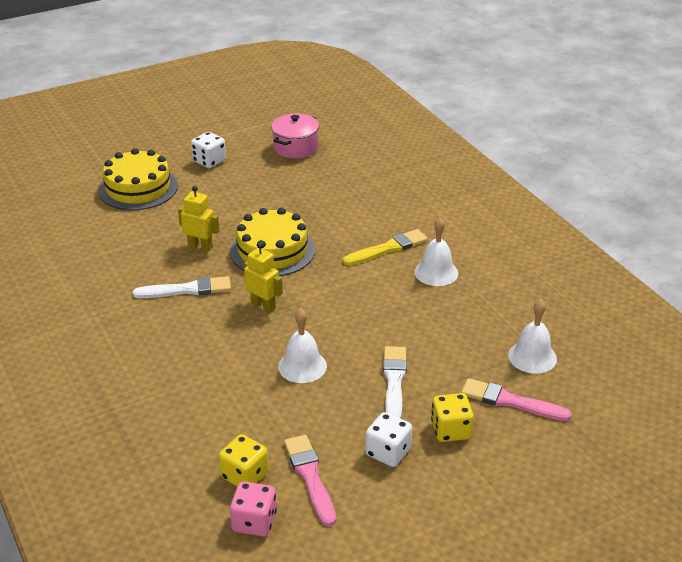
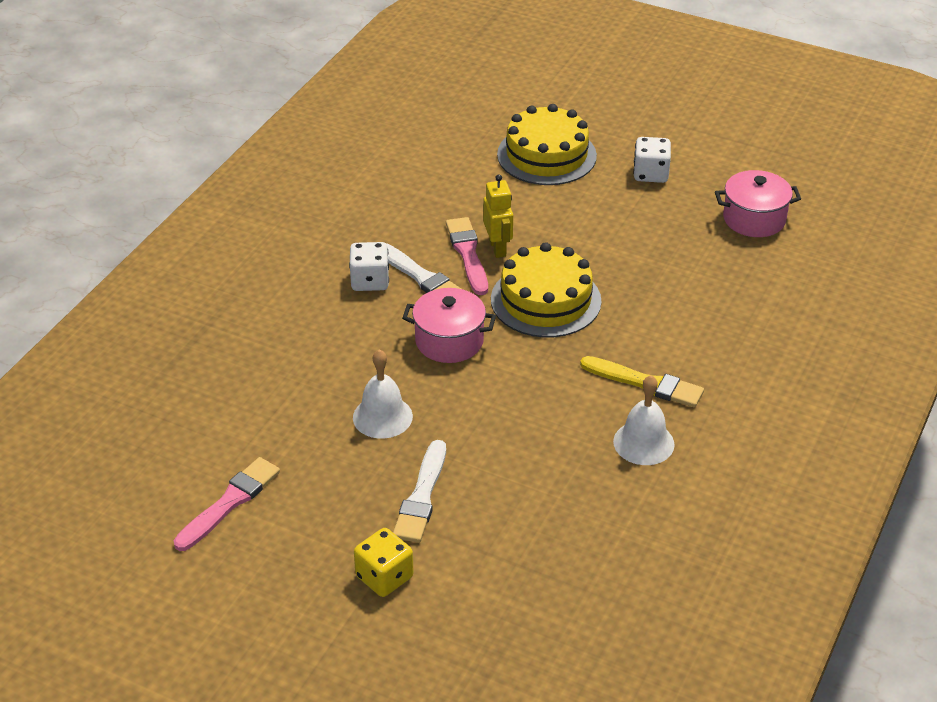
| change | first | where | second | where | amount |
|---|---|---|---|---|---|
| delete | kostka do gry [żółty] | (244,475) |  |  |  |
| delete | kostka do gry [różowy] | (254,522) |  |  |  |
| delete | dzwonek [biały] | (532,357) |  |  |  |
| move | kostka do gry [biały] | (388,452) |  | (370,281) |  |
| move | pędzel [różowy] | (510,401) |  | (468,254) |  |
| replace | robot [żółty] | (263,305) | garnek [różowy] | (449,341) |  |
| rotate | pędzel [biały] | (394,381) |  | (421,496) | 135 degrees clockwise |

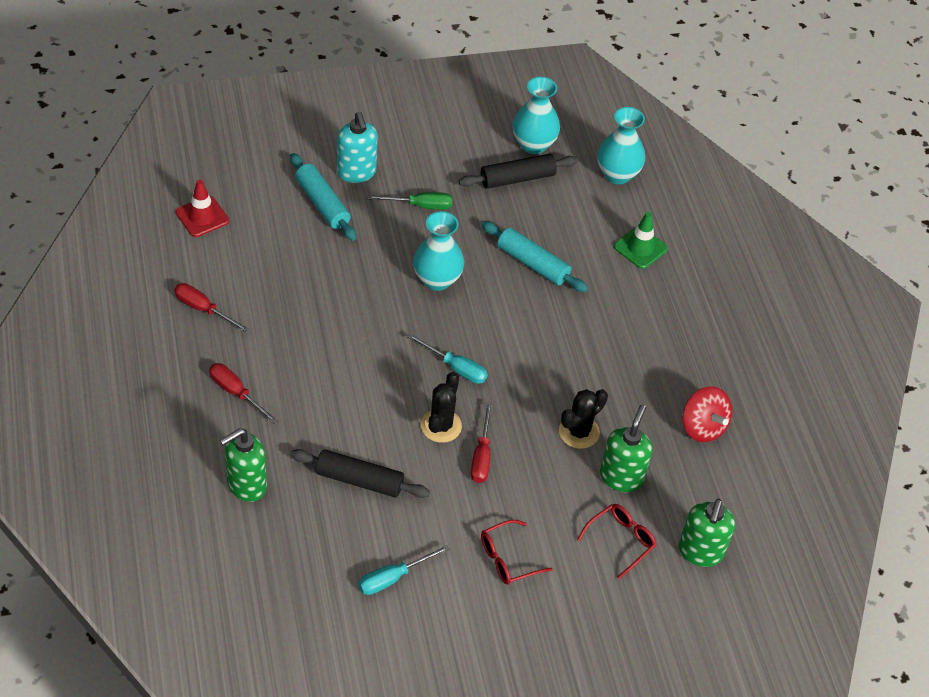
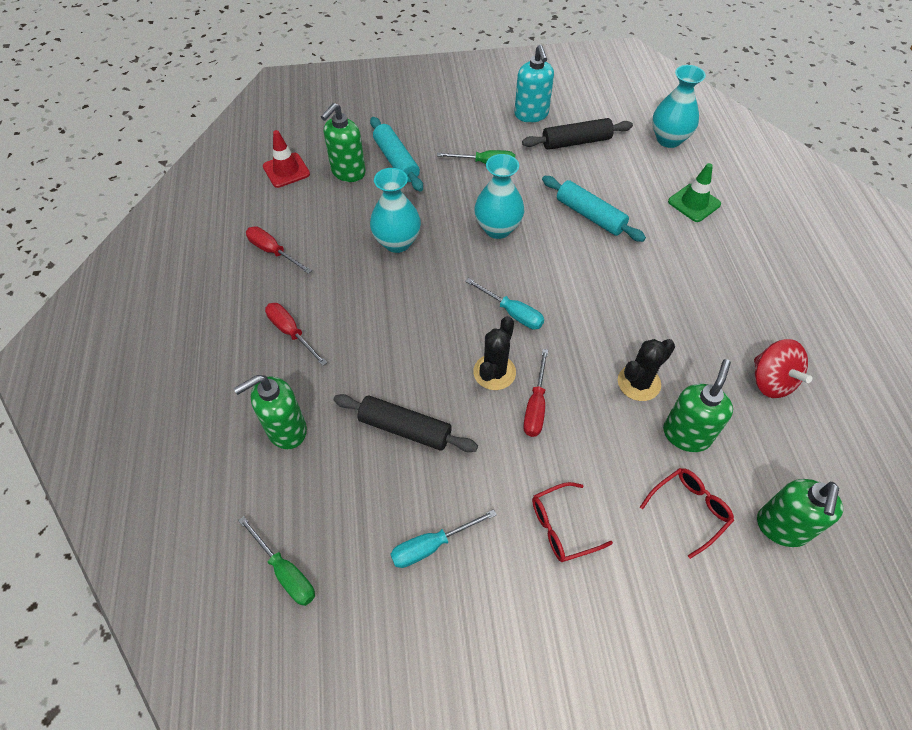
| change | first | where | second | where | amount |
|---|---|---|---|---|---|
| insert |  |  | śrubokręt [zielony] | (285,572) |  |
| insert |  |  | dozownik mydła [zielony] | (348,172) |  |
| move | dozownik mydła [turkusowy] | (356,172) |  | (531,115) |  |
| move | wazon [turkusowy] | (533,144) |  | (397,242) |  |

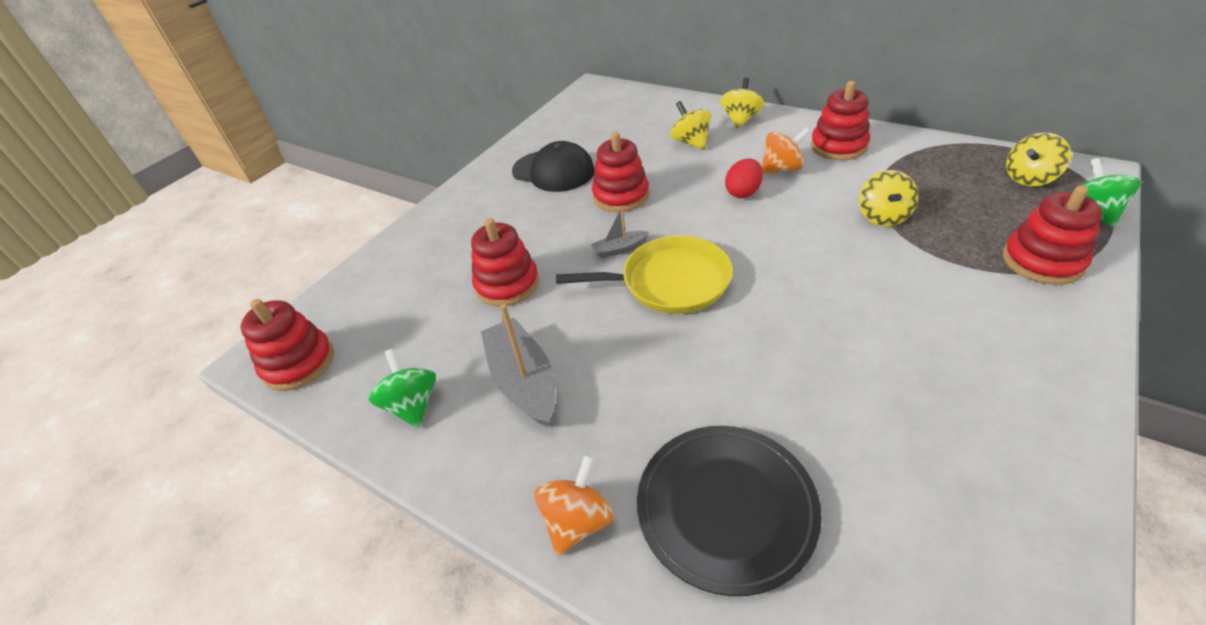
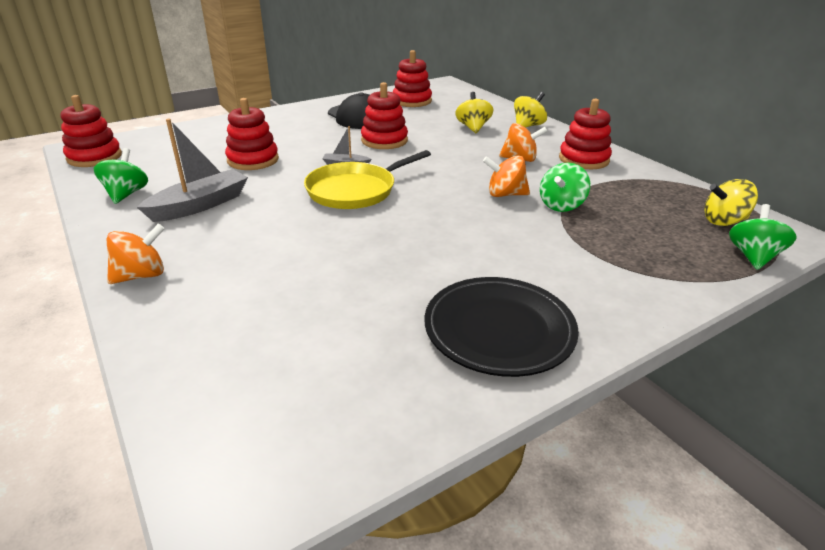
| change | first | where | second | where | amount |
|---|---|---|---|---|---|
| delete | jajko [czerwony] | (743,192) |  |  |  |
| insert |  |  | bączek [pomarańczowy] | (505,194) |  |
| move | talerz [czarny] | (726,508) |  | (499,330) |  |
| move | zabawka nakładanka [czerwony] | (1042,261) |  | (412,101) |  |
| recolor | bączek [żółty] | (882,216) | bączek [zielony] | (561,205) |  |
| rotate | łódka [szary] | (523,381) |  | (200,205) | 45 degrees clockwise |
| rotate | patelnia [żółty] | (670,282) |  | (355,190) | 120 degrees clockwise |

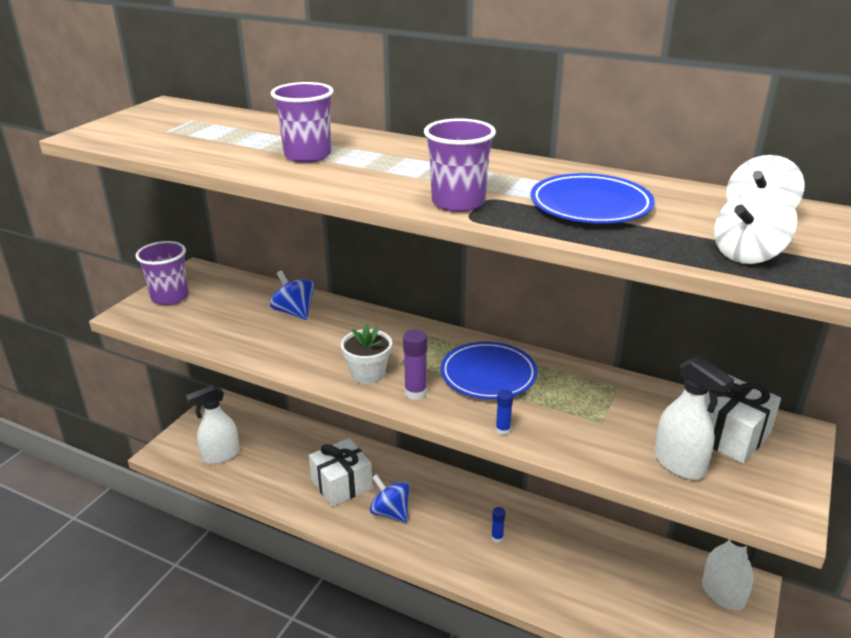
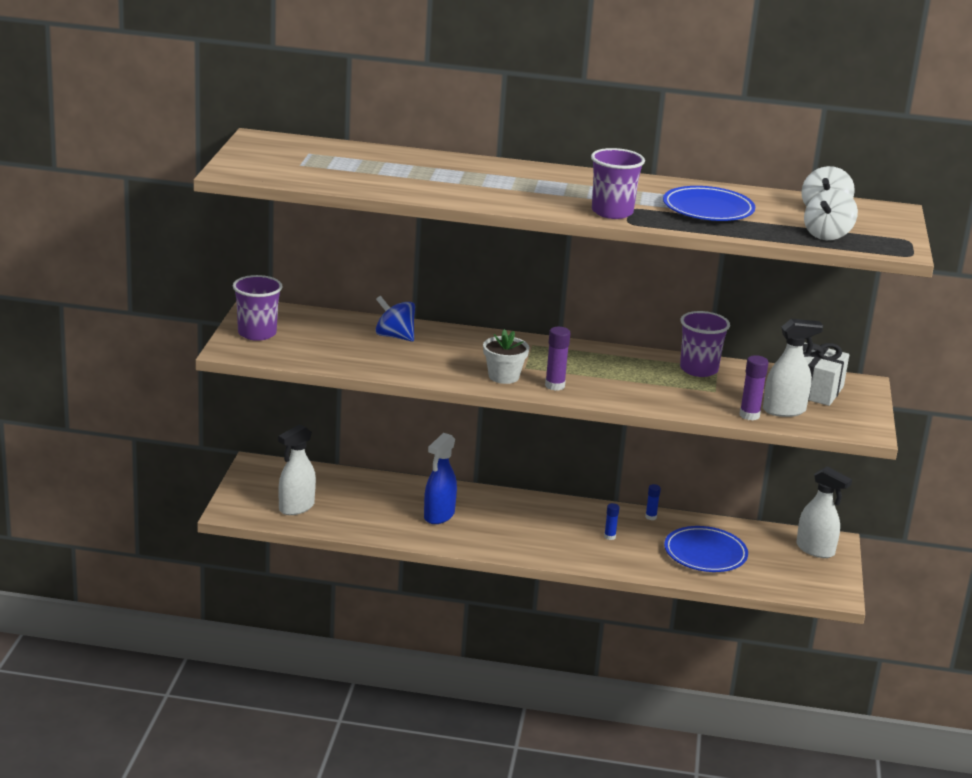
| change | first | where | second | where | amount |
|---|---|---|---|---|---|
| delete | bączek [niebieski] | (390,512) |  |  |  |
| insert |  |  | klej w sztyfcie [fioletowy] | (749,415) |  |
| move | szklanka [fioletowy] | (307,155) |  | (698,369) |  |
| move | talerz [niebieski] | (488,375) |  | (705,554) |  |
| move | klej w sztyfcie [niebieski] | (503,430) |  | (651,517) |  |
| replace | prezent [biały] | (341,484) | spryskiwacz [niebieski] | (439,516) |  |
| rotate | spryskiwacz [biały] | (679,464) |  | (784,410) | 45 degrees counterclockwise |

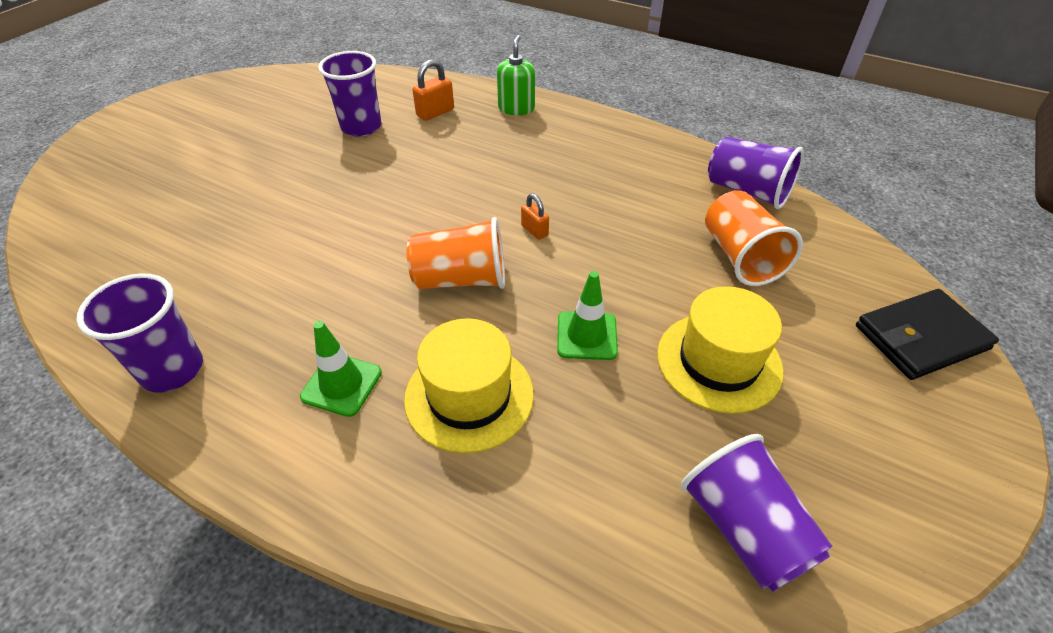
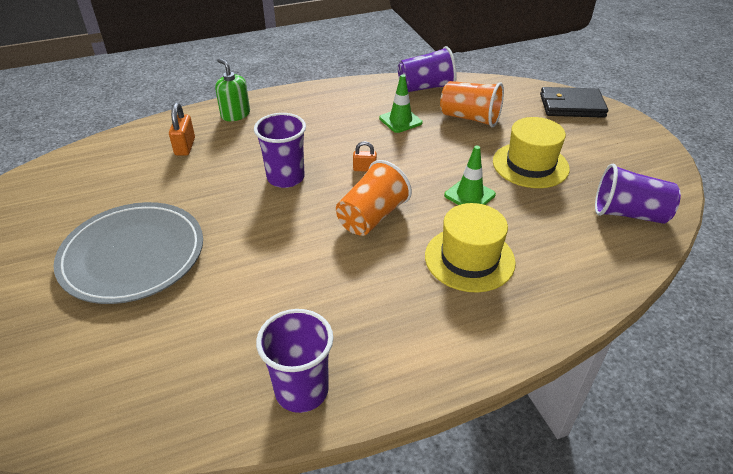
| change | first | where | second | where | amount |
|---|---|---|---|---|---|
| insert |  |  | talerz [szary] | (132,255) |  |
| move | pachołek [zielony] | (341,384) |  | (400,120) |  |
| move | szklanka [fioletowy] | (361,127) |  | (285,178) |  |
| rotate | portfel [czarny] | (920,337) |  | (571,106) | 75 degrees clockwise |

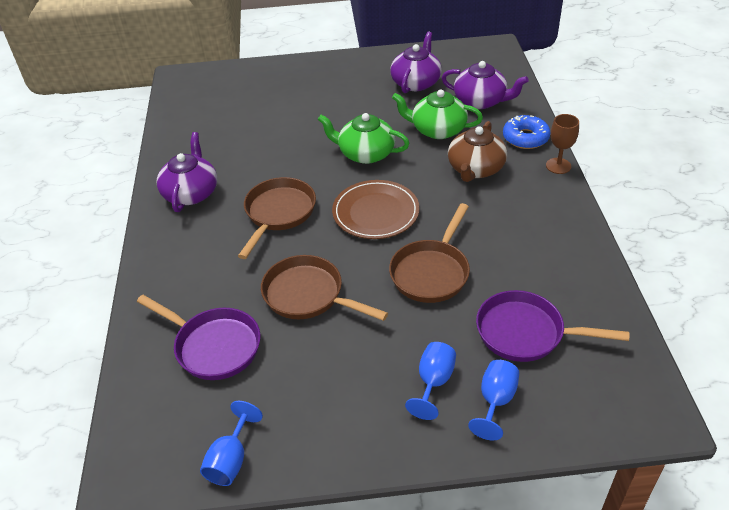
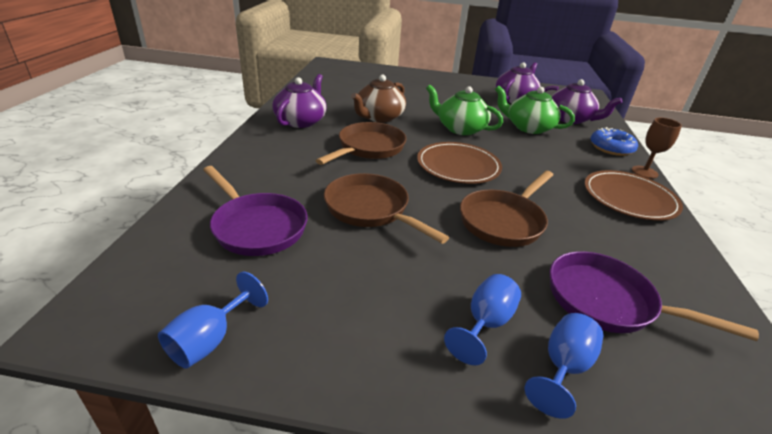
| change | first | where | second | where | amount |
|---|---|---|---|---|---|
| insert |  |  | talerz [brązowy] | (629,198) |  |
| move | imbryk [brązowy] | (475,169) |  | (379,117) |  |

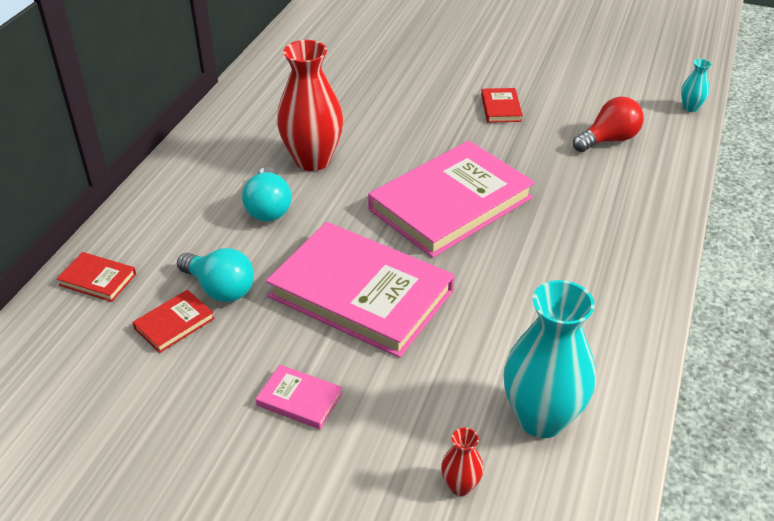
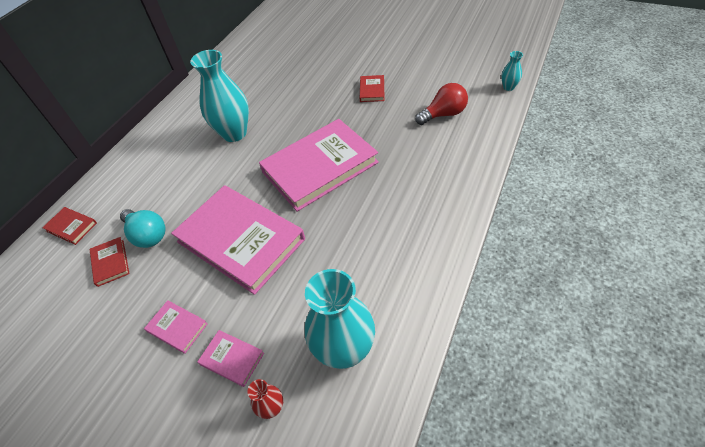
| change | first | where | second | where | amount |
|---|---|---|---|---|---|
| delete | żarówka [turkusowy] | (268,208) |  |  |  |
| insert |  |  | książka [różowy] | (232,359) |  |
| recolor | wazon [czerwony] | (312,160) | wazon [turkusowy] | (234,133) |  |
| rotate | książka [czerwony] | (174,323) |  | (111,263) | 75 degrees counterclockwise |

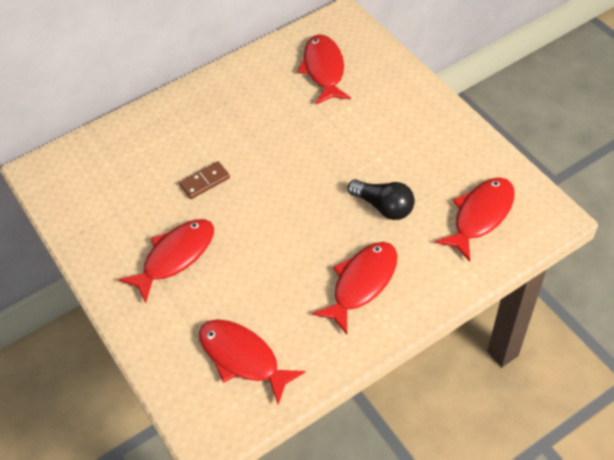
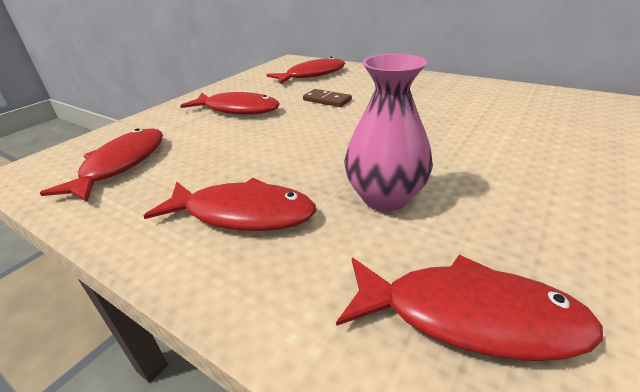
| change | first | where | second | where | amount |
|---|---|---|---|---|---|
| move | ryba [czerwony] | (324,70) |  | (312,75) |  |
| replace | żarówka [czarny] | (383,206) | wazon [różowy] | (385,197) |  |

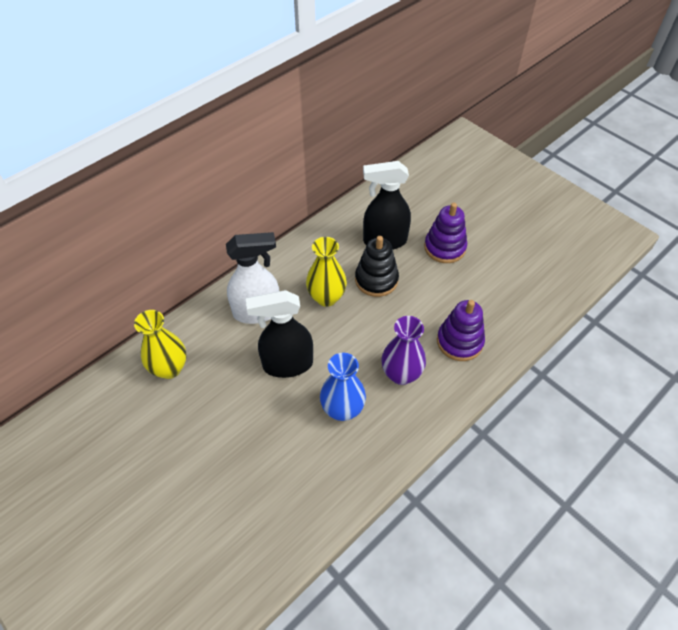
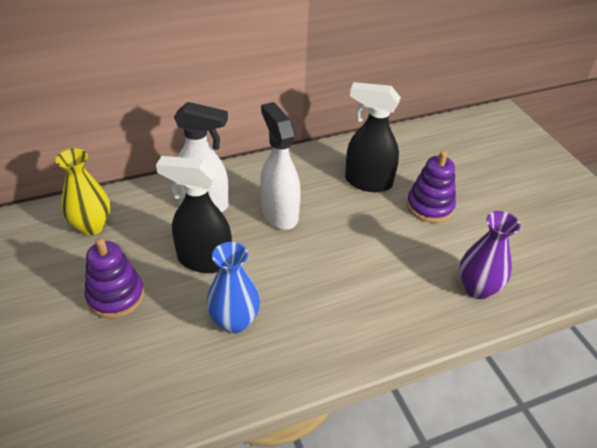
| change | first | where | second | where | amount |
|---|---|---|---|---|---|
| delete | zabawka nakładanka [czarny] | (376,280) |  |  |  |
| move | wazon [fioletowy] | (401,374) |  | (477,288) |  |
| move | zabawka nakładanka [fioletowy] | (459,341) |  | (116,296) |  |
| replace | wazon [żółty] | (326,297) | spryskiwacz [biały] | (279,213) |  |

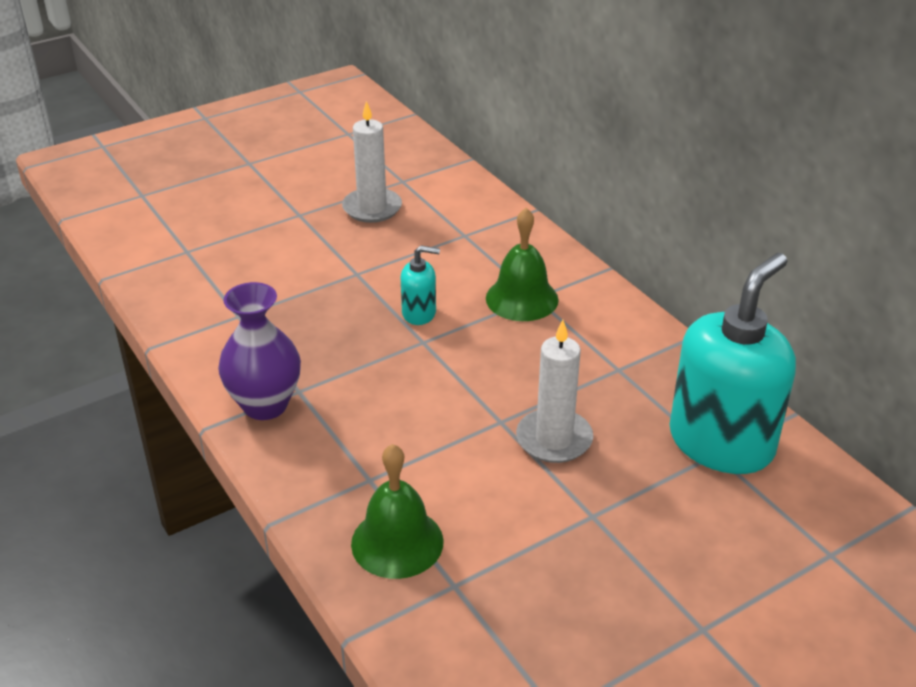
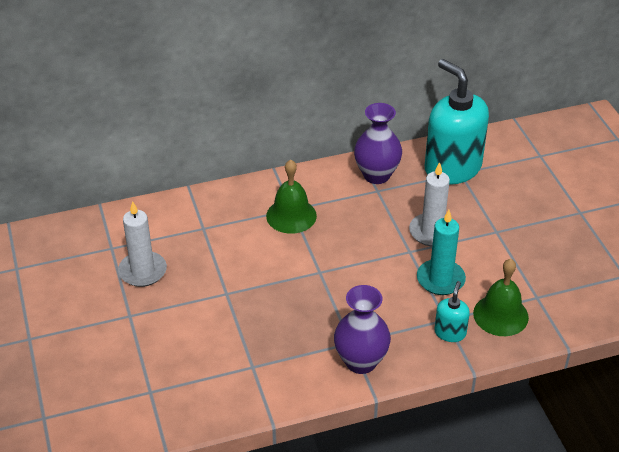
| change | first | where | second | where | amount |
|---|---|---|---|---|---|
| insert |  |  | wazon [fioletowy] | (376,175) |  |
| insert |  |  | świeca [turkusowy] | (440,279) |  |
| move | dozownik mydła [turkusowy] | (419,313) |  | (450,332) |  |

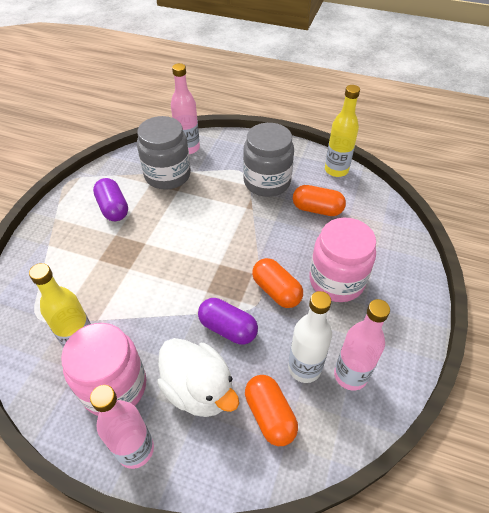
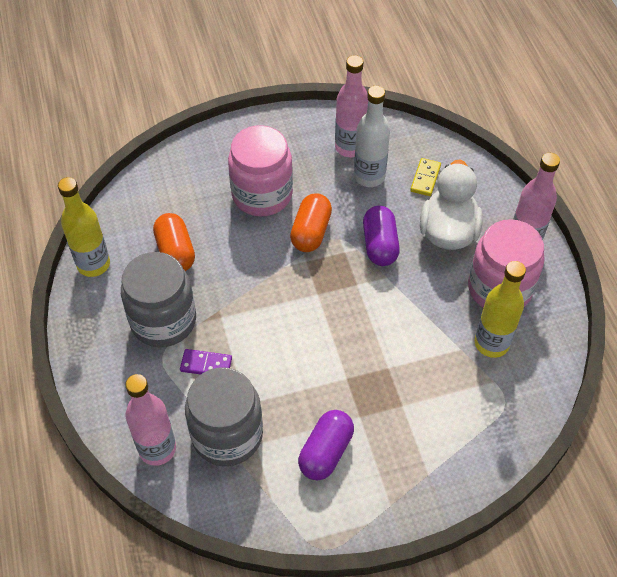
| change | first | where | second | where | amount |
|---|---|---|---|---|---|
| insert |  |  | kostka domina [fioletowy] | (206,365) |  |
| replace | kapsułka [pomarańczowy] | (269,415) | kostka domina [żółty] | (425,178) |  |

